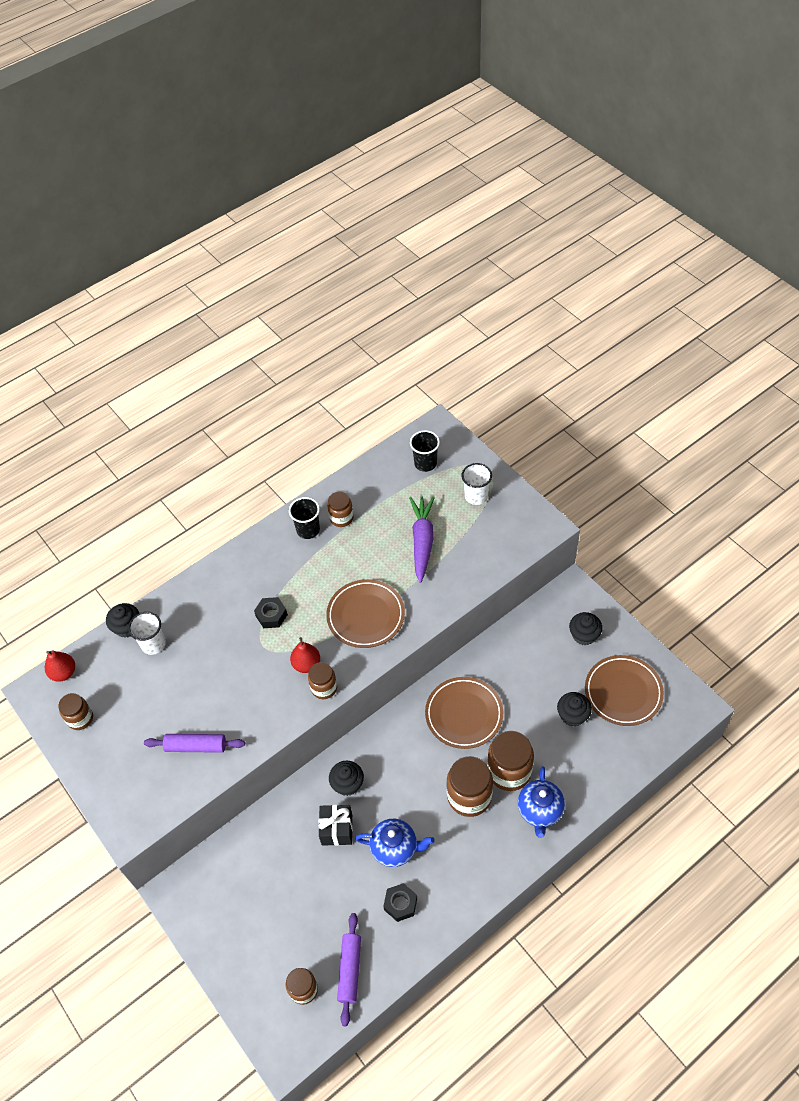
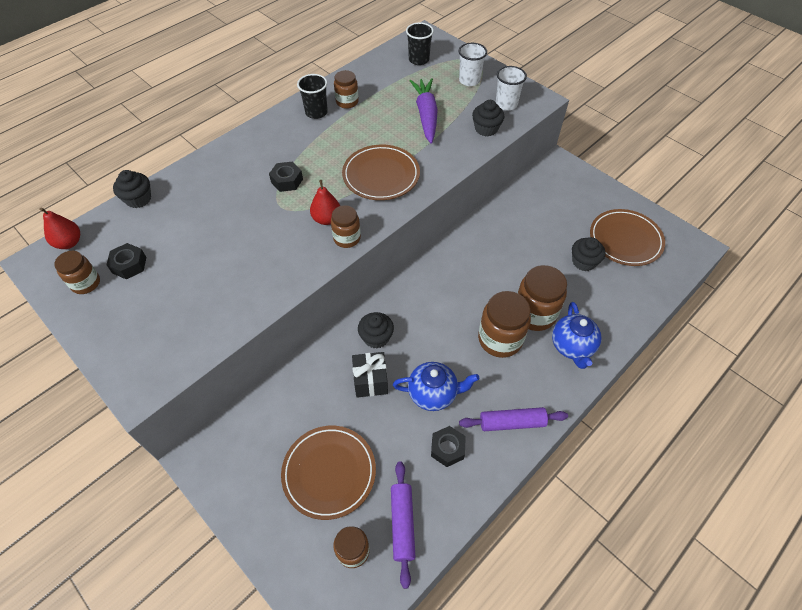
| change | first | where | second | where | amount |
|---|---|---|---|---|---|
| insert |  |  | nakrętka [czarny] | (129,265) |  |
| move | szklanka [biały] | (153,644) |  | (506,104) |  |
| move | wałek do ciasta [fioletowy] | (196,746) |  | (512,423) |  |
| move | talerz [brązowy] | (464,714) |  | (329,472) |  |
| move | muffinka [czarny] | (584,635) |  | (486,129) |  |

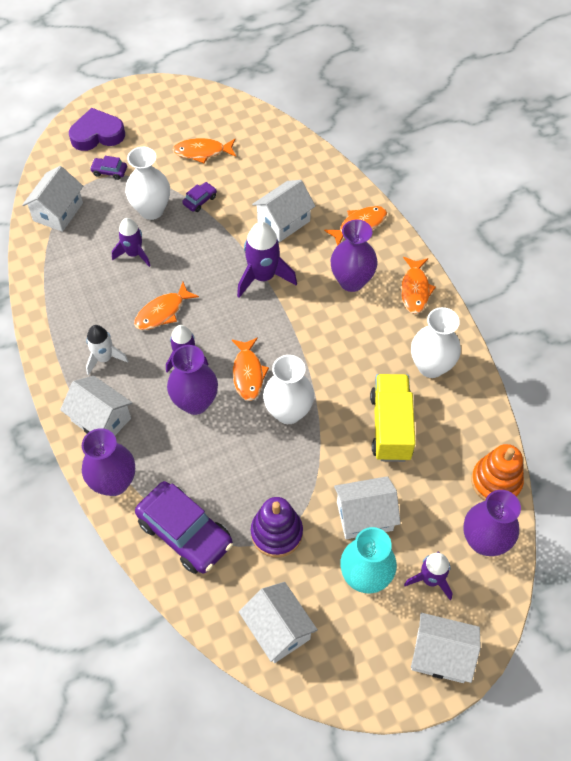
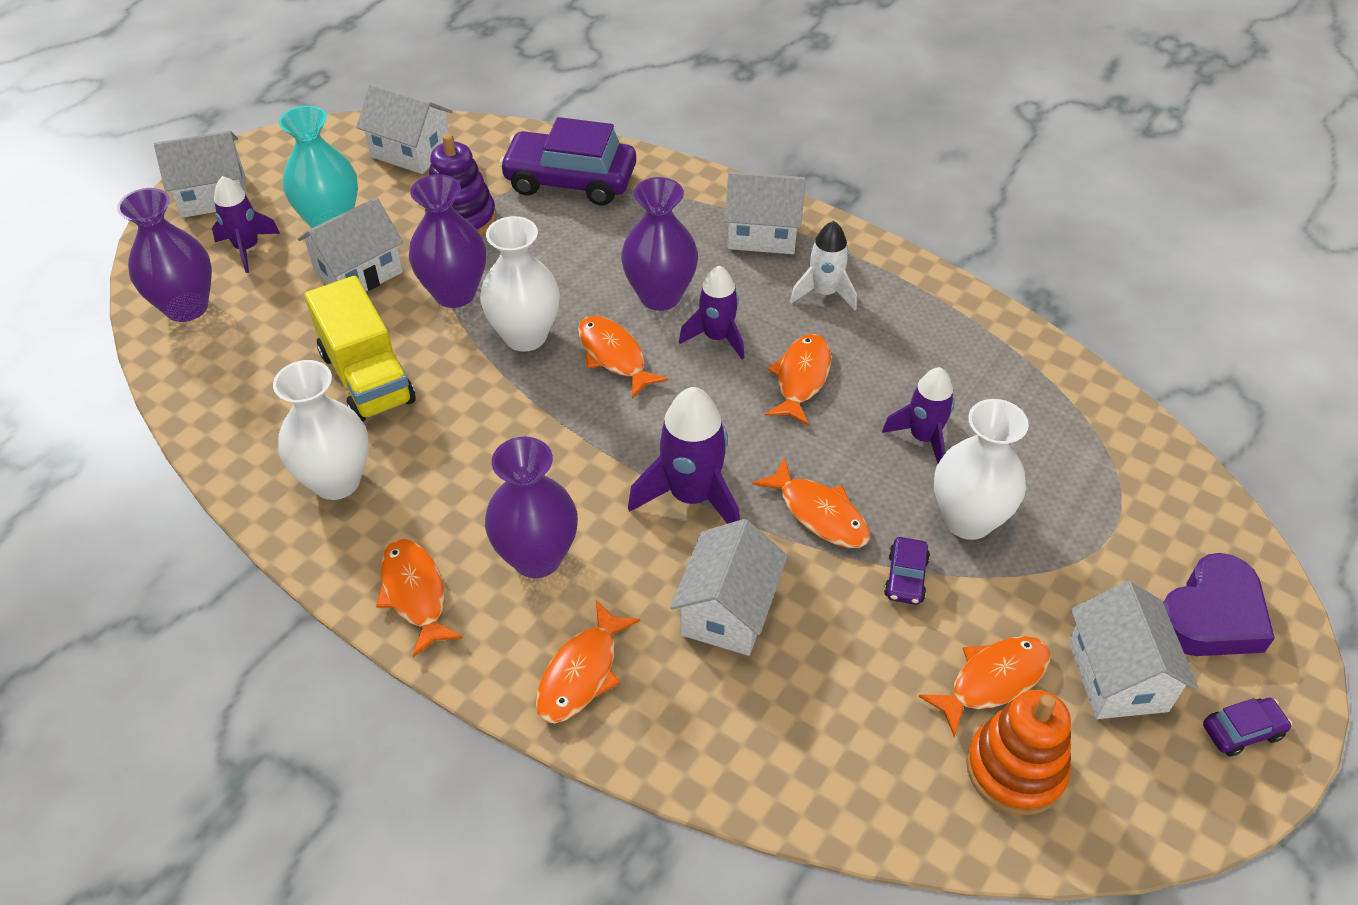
| change | first | where | second | where | amount |
|---|---|---|---|---|---|
| insert |  |  | ryba [pomarańczowy] | (819,513) |  |
| move | domek [biały] | (58,212) |  | (1117,676) |  |
| move | wazon [fioletowy] | (114,482) |  | (455,293) |  |
| move | samochód [fioletowy] | (109,171) |  | (1242,731) |  |
| move | zabawka nakładanka [pomarańczowy] | (496,481) |  | (1015,769) |  |

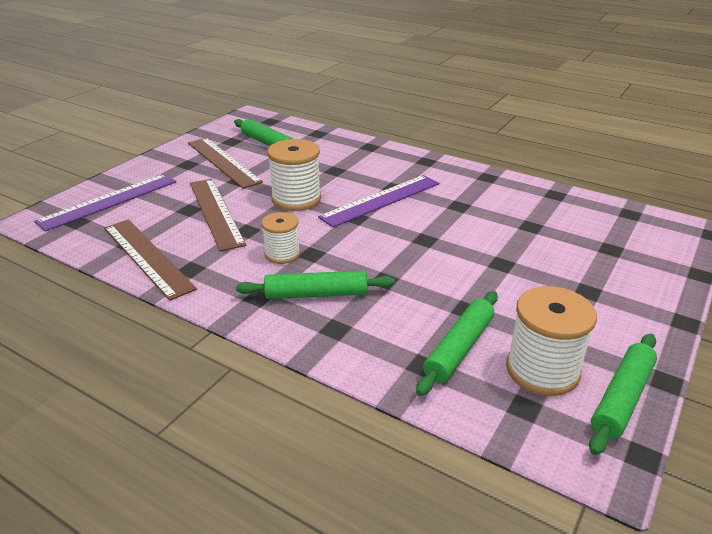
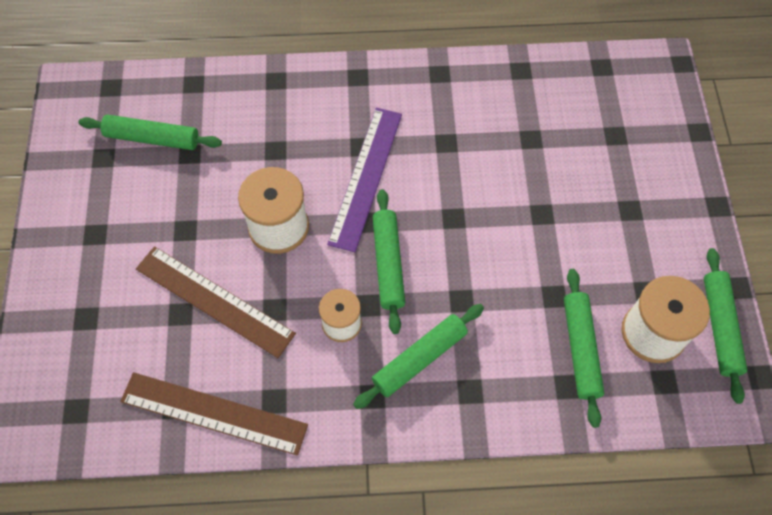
| change | first | where | second | where | amount |
|---|---|---|---|---|---|
| delete | linijka [fioletowy] | (109,201) |  |  |  |
| delete | linijka [brązowy] | (223,162) |  |  |  |
| insert |  |  | wałek do ciasta [zielony] | (388,264) |  |

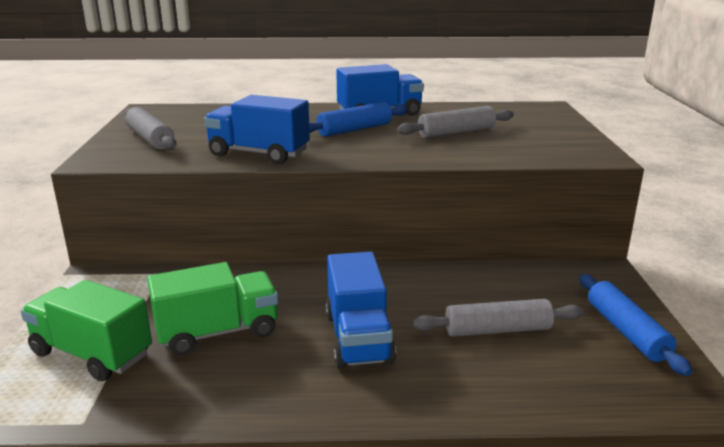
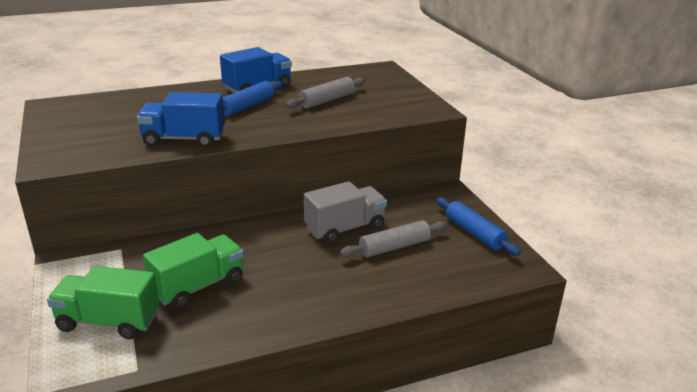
| change | first | where | second | where | amount |
|---|---|---|---|---|---|
| delete | wałek do ciasta [szary] | (150,139) |  |  |  |
| delete | ciężarówka [niebieski] | (358,338) |  |  |  |
| insert |  |  | ciężarówka [szary] | (345,228) |  |

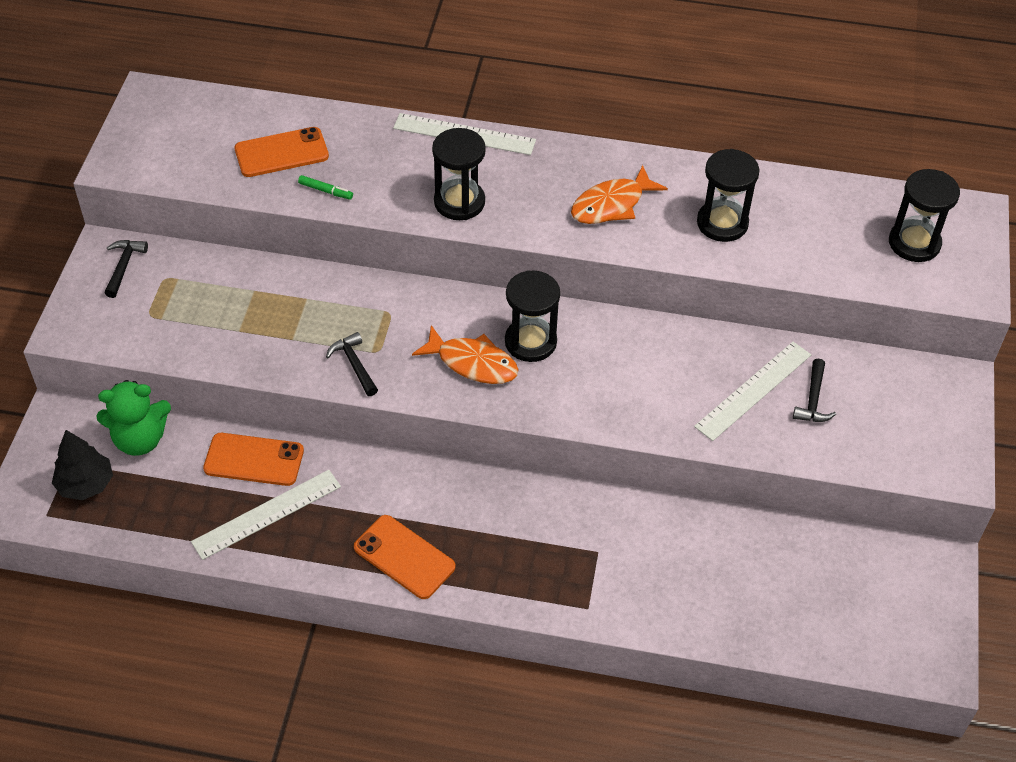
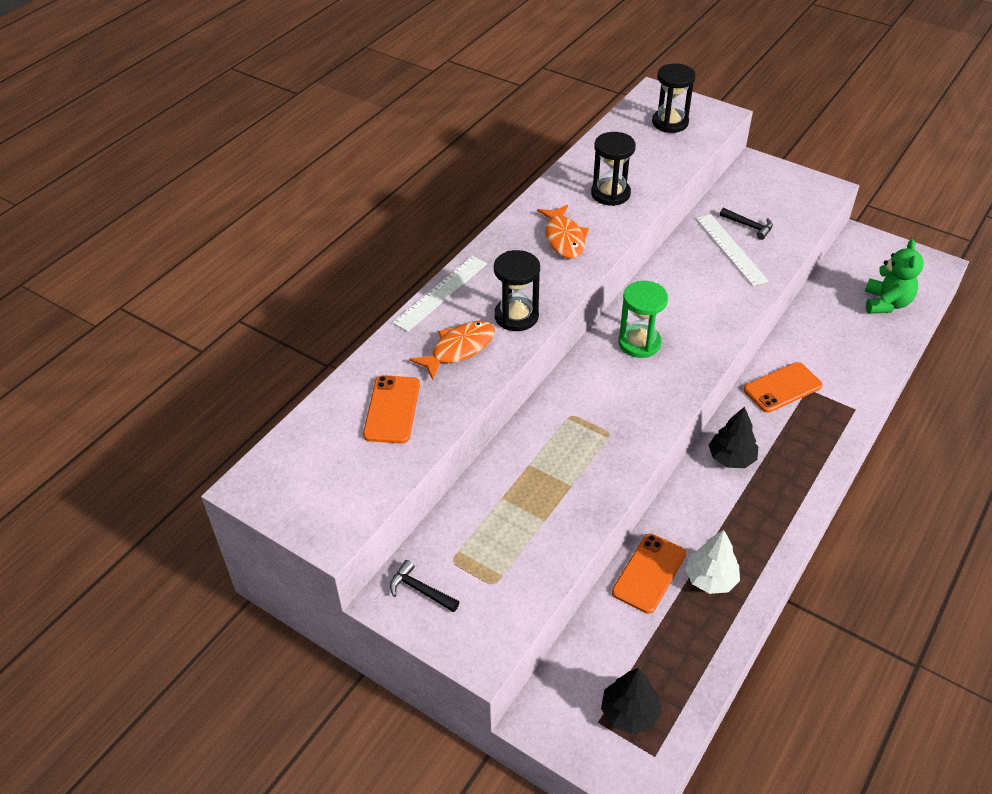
| change | first | where | second | where | amount |
|---|---|---|---|---|---|
| delete | flamaster [zielony] | (325,191) |  |  |  |
| delete | młotek [czarny] | (354,364) |  |  |  |
| insert |  |  | drzewko [czarny] | (731,458) |  |
| move | miś [zielony] | (140,439) |  | (886,303) |  |
| move | telefon [pomarańczowy] | (404,557) |  | (782,388) |  |
| move | ryba [pomarańczowy] | (472,363) |  | (459,349) |  |
| replace | linijka [biały] | (267,514) | drzewko [biały] | (710,579) |  |
| recolor | klepsydra [czarny] | (530,342) | klepsydra [zielony] | (639,343) |  |

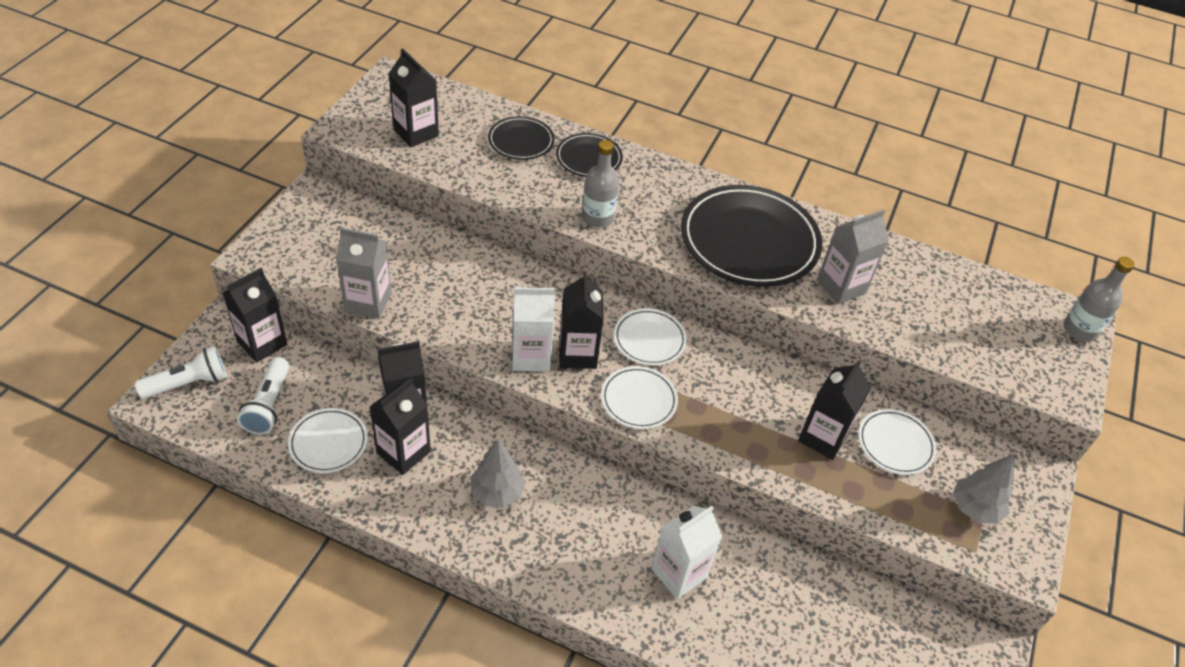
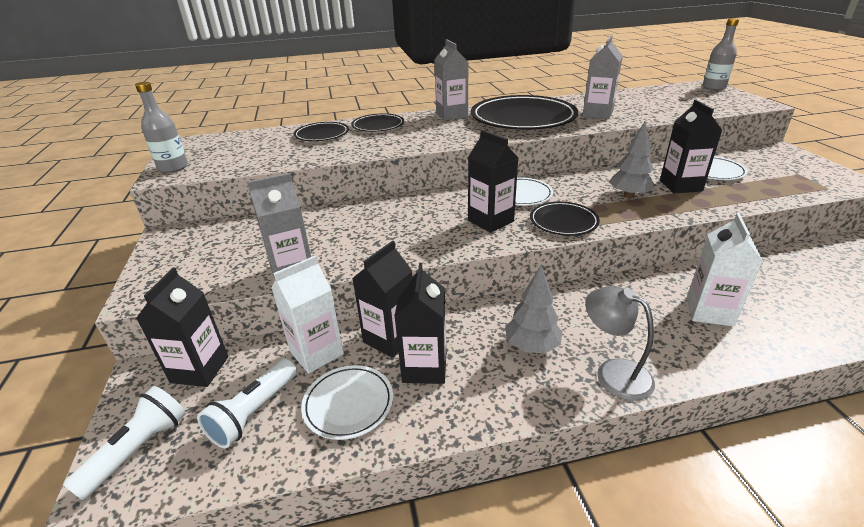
| change | first | where | second | where | amount |
|---|---|---|---|---|---|
| delete | karton mleka [czarny] | (416,133) |  |  |  |
| insert |  |  | karton mleka [szary] | (452,115) |  |
| insert |  |  | lampka [szary] | (613,373) |  |
| move | karton mleka [biały] | (531,356) |  | (317,353) |  |
| move | butelka [szary] | (597,217) |  | (173,167) |  |
| move | drzewko [szary] | (974,508) |  | (629,196) |  |
| recolor | talerz [biały] | (638,400) | talerz [czarny] | (563,222) |  |
| rotate | latarka [biały] | (268,405) |  | (254,412) | 60 degrees clockwise |

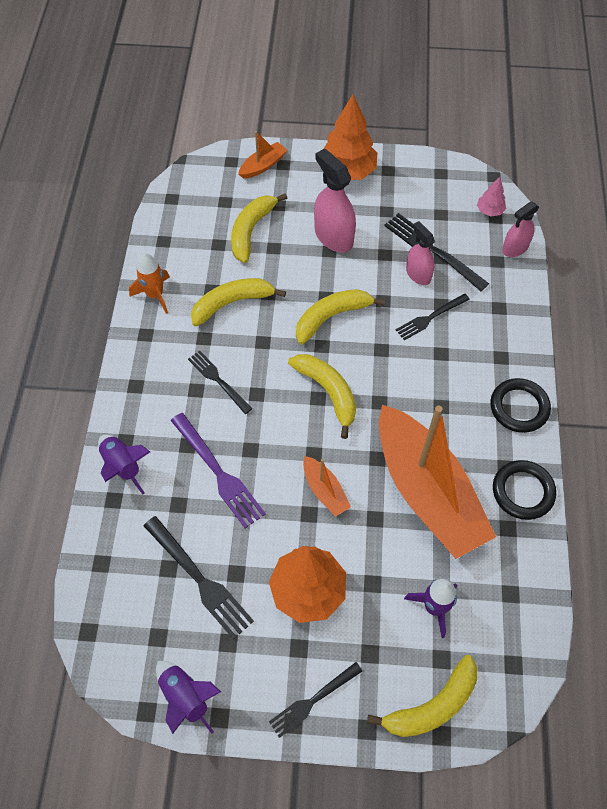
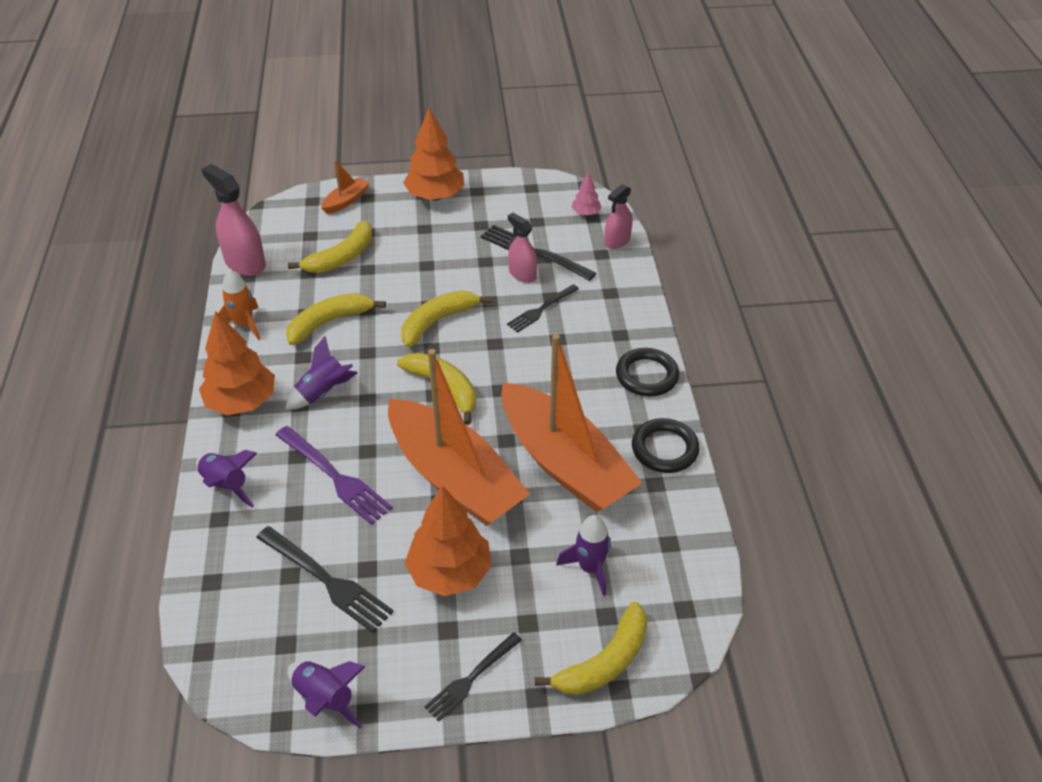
| change | first | where | second | where | amount |
|---|---|---|---|---|---|
| insert |  |  | drzewko [pomarańczowy] | (242,402) |  |
| move | spryskiwacz [różowy] | (333,236) |  | (245,263) |  |
| replace | widelec [czarny] | (218,380) | rakieta [fioletowy] | (323,392) |  |
| rotate | banan [żółty] | (251,231) |  | (341,257) | 150 degrees counterclockwise |
| resize | łódka [pomarańczowy] | (325,490) |  | (454,477) | x2.42 |

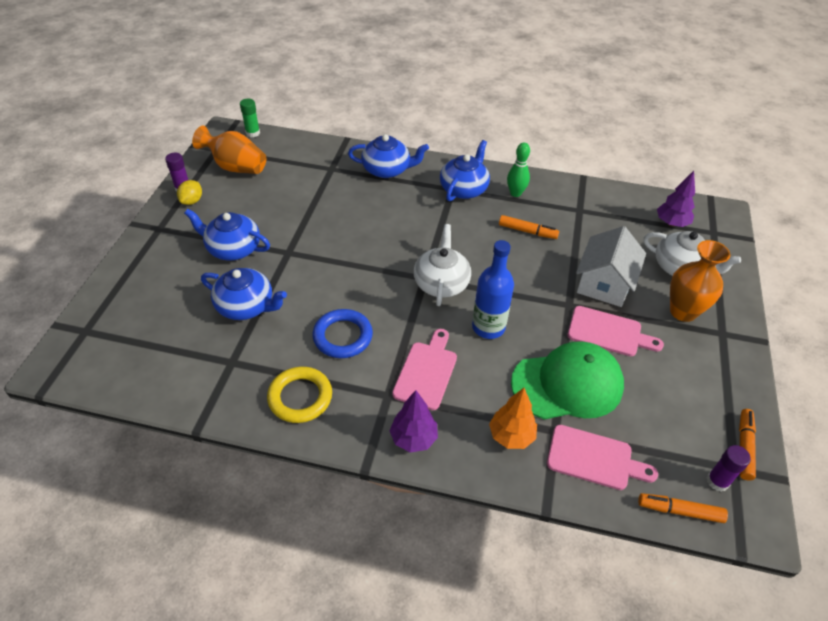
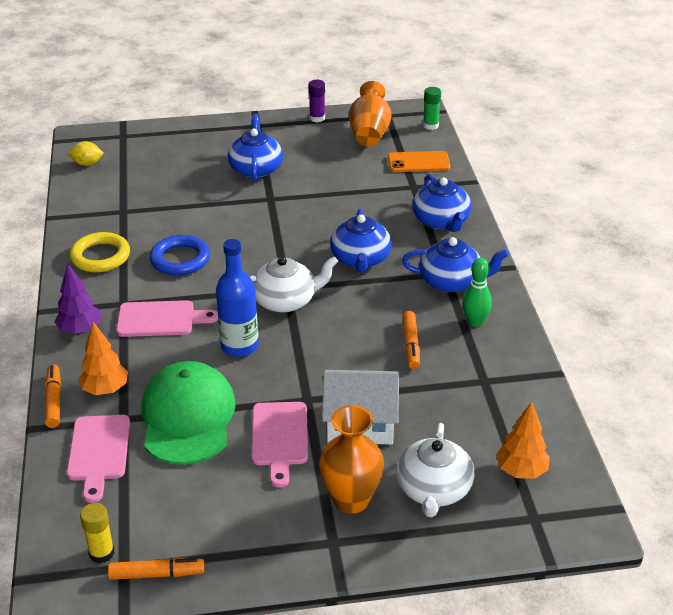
| change | first | where | second | where | amount |
|---|---|---|---|---|---|
| insert |  |  | telefon [pomarańczowy] | (418,162) |  |
| move | cytryna [żółty] | (192,201) |  | (87,164) |  |
| move | imbryk [niebieski] | (246,306) |  | (360,259) |  |
| move | flamaster [pomarańczowy] | (680,511) |  | (53,401) |  |
| recolor | drzewko [fioletowy] | (671,223) | drzewko [pomarańczowy] | (521,471) |  |
| recolor | klej w sztyfcie [fioletowy] | (717,481) | klej w sztyfcie [żółty] | (101,553) |  |
| rotate | czapka [zielony] | (567,384) |  | (187,417) | 150 degrees counterclockwise |

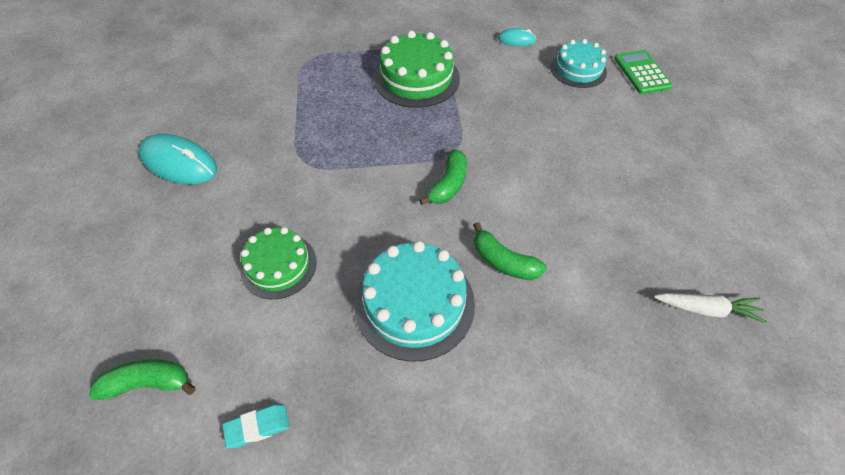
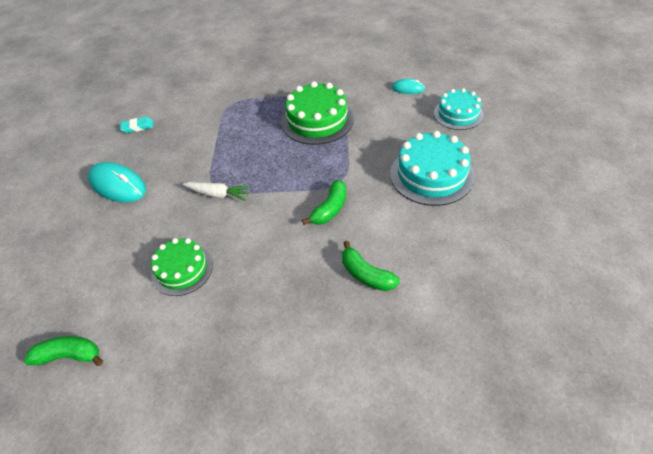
| change | first | where | second | where | amount |
|---|---|---|---|---|---|
| delete | kalkulator [zielony] | (641,72) |  |  |  |
| move | gumka do mazania [turkusowy] | (258,427) |  | (137,127) |  |
| move | tort [turkusowy] | (414,303) |  | (431,174) |  |
| move | marchewka [biały] | (706,309) |  | (218,194) |  |

